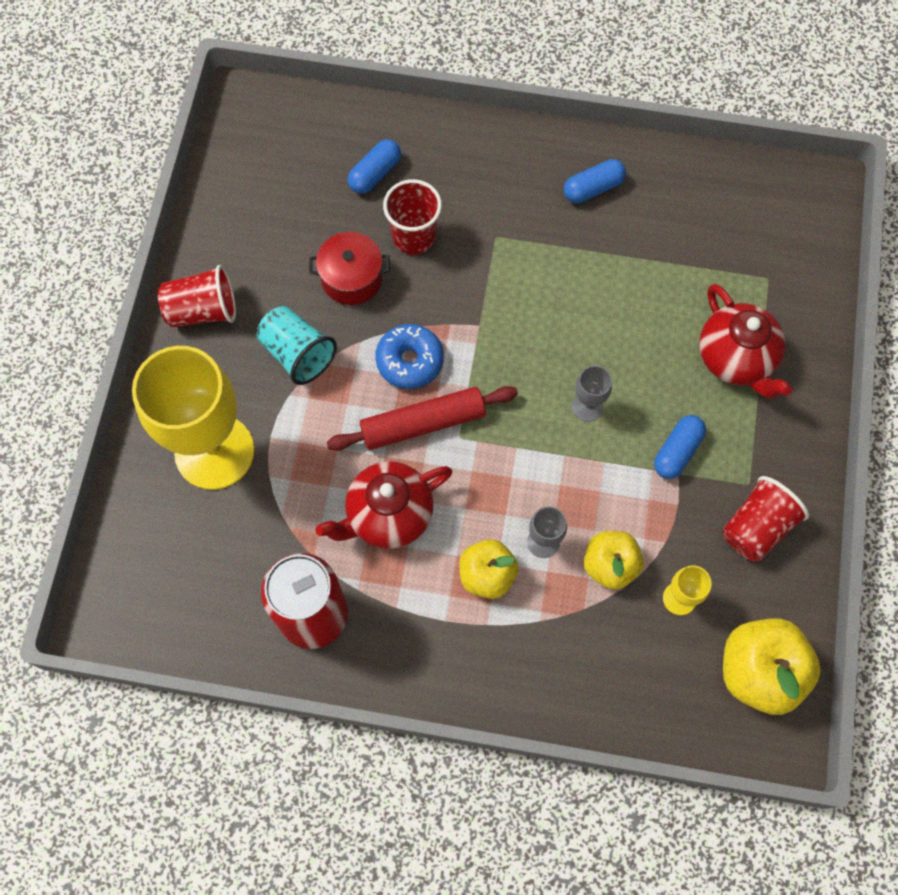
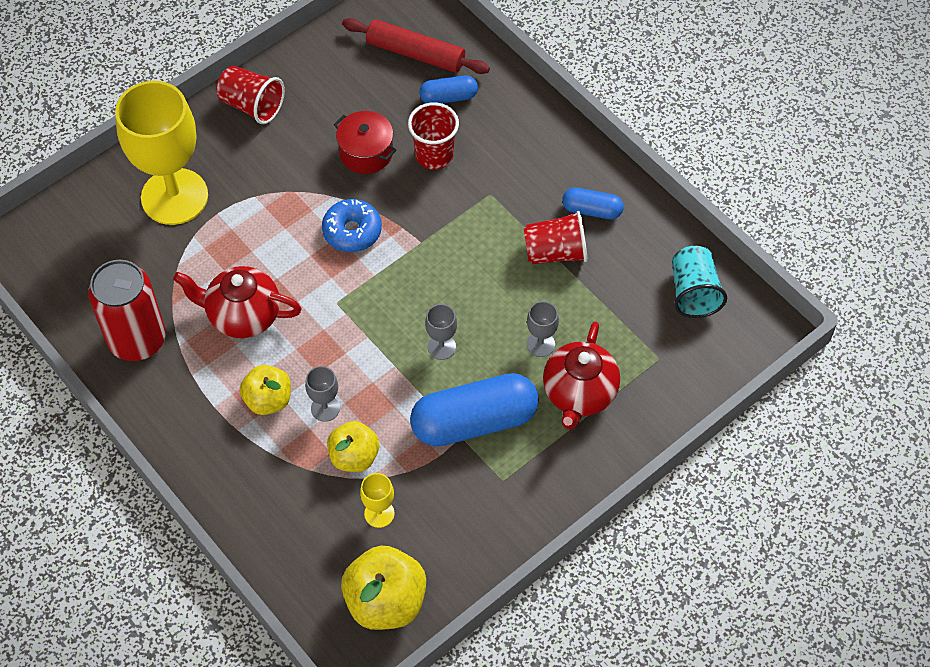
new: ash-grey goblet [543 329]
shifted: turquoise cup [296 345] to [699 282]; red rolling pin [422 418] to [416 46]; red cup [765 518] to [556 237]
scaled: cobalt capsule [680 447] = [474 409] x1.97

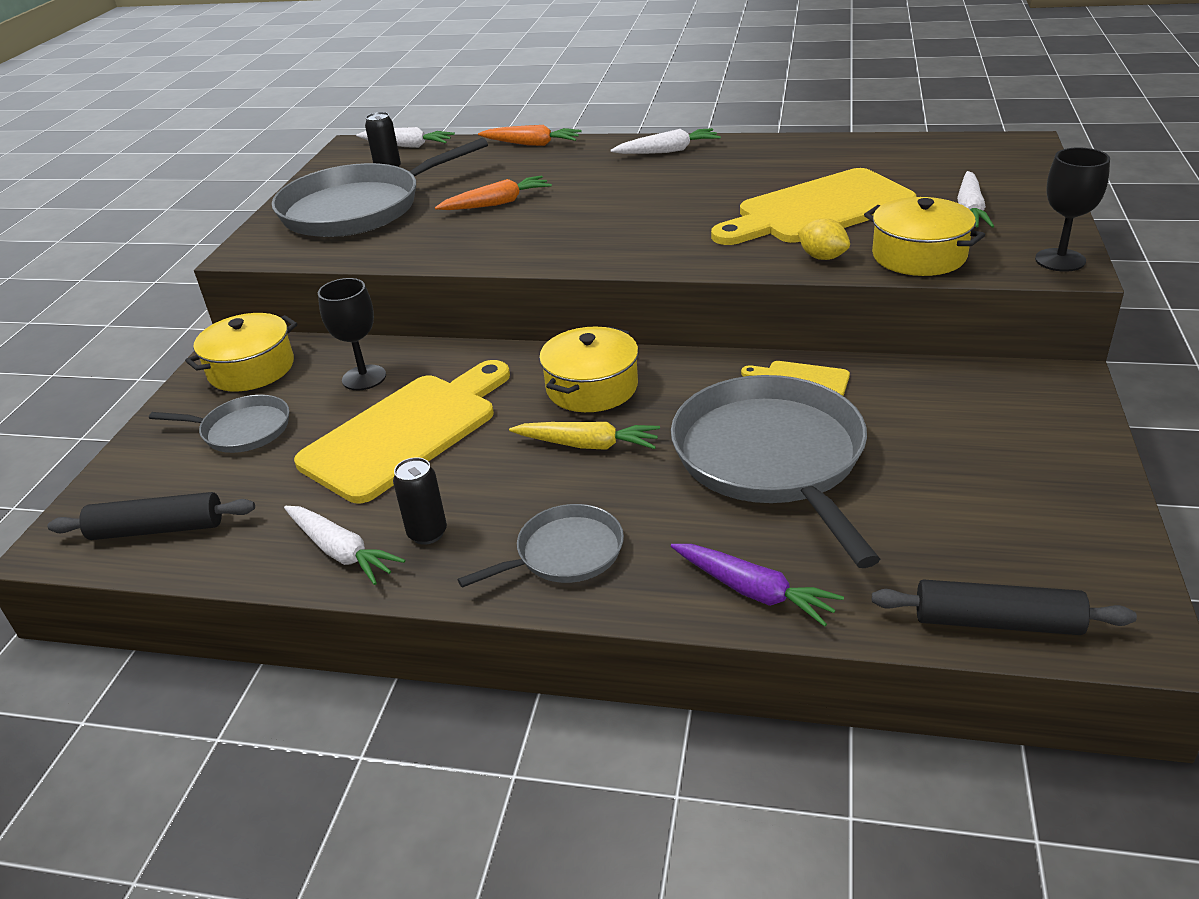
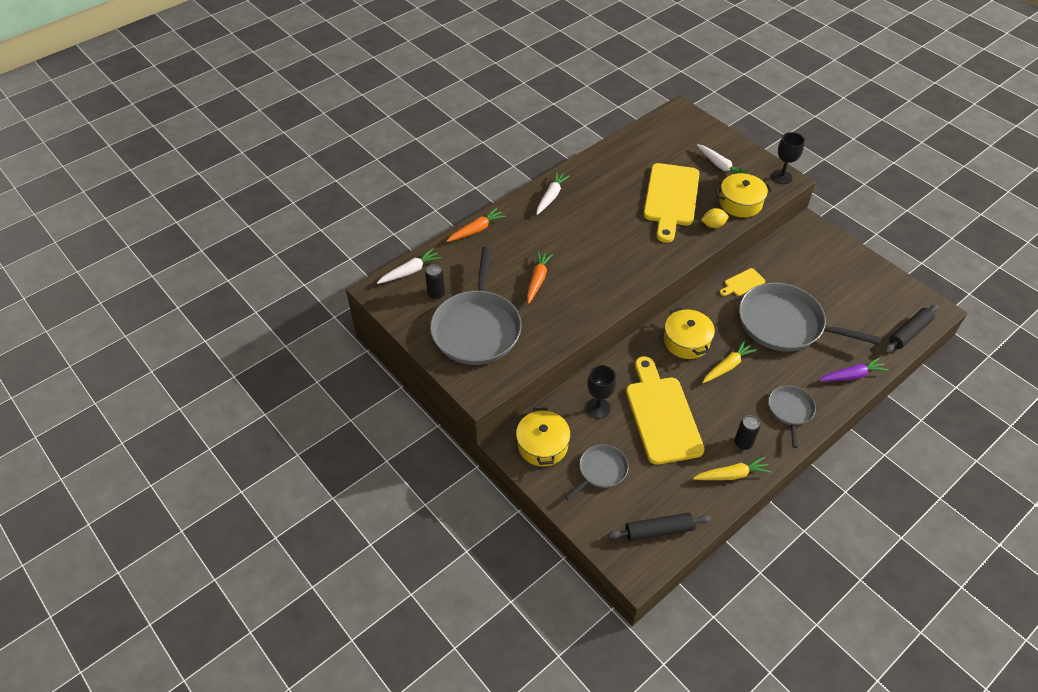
repainted: pure white carrot [344 545] to yellow carrot [732 468]
rotated: jet-black rolling pin [151 516] = [659 526] 45 degrees clockwise

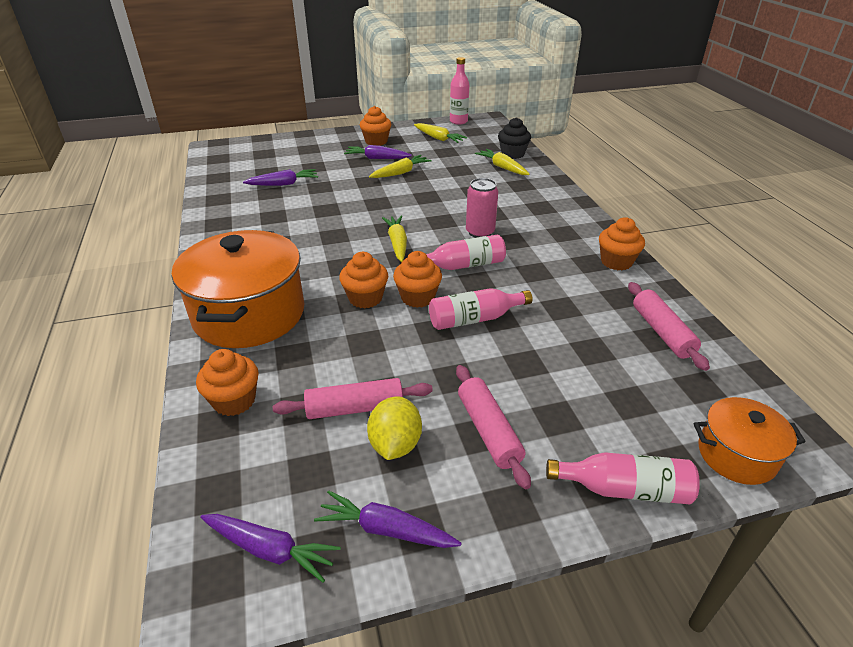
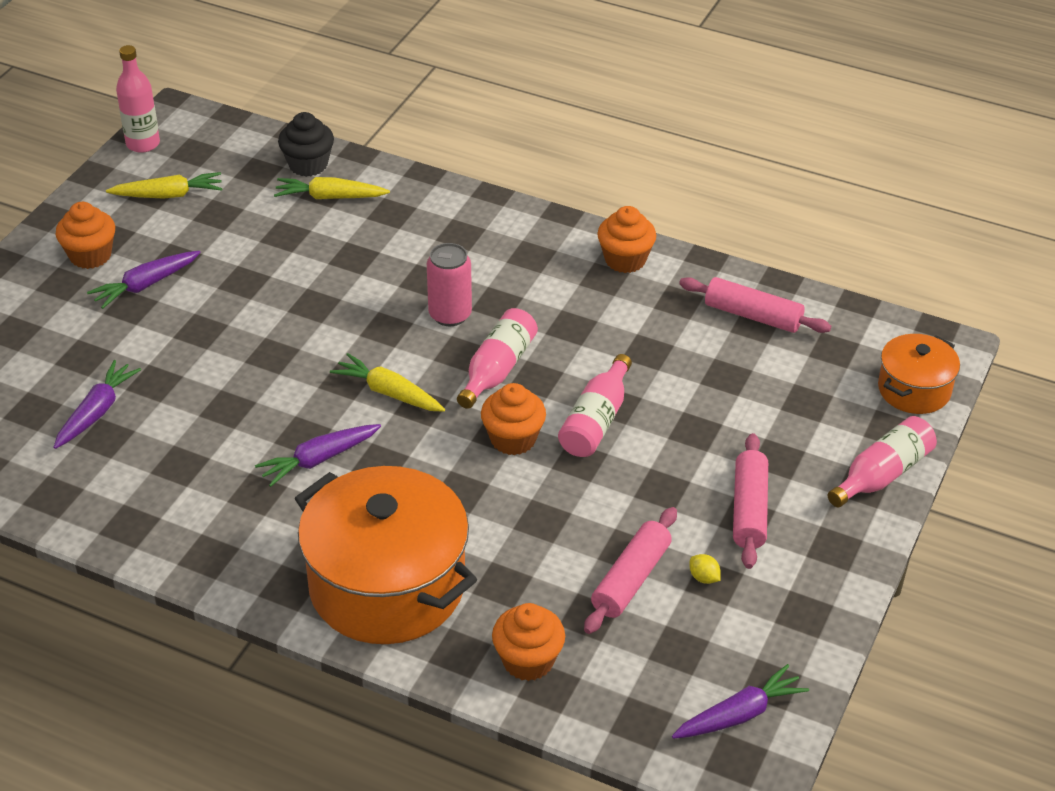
gone: orange-coloured muffin [363 280]; yellow carrot [400 166]
shifted: royal purple carrot [387 519] to [318 455]
rotated: rosy rolling pin [493 427] = [750 501] 75 degrees clockwise
scaled: yellow toy lemon [394 428] = [705 569] x0.47

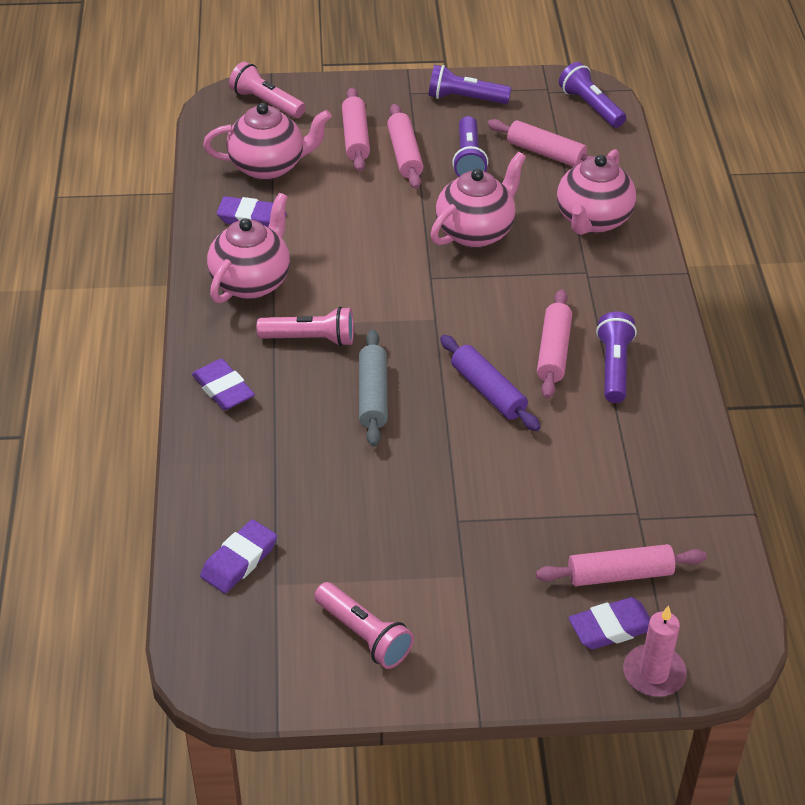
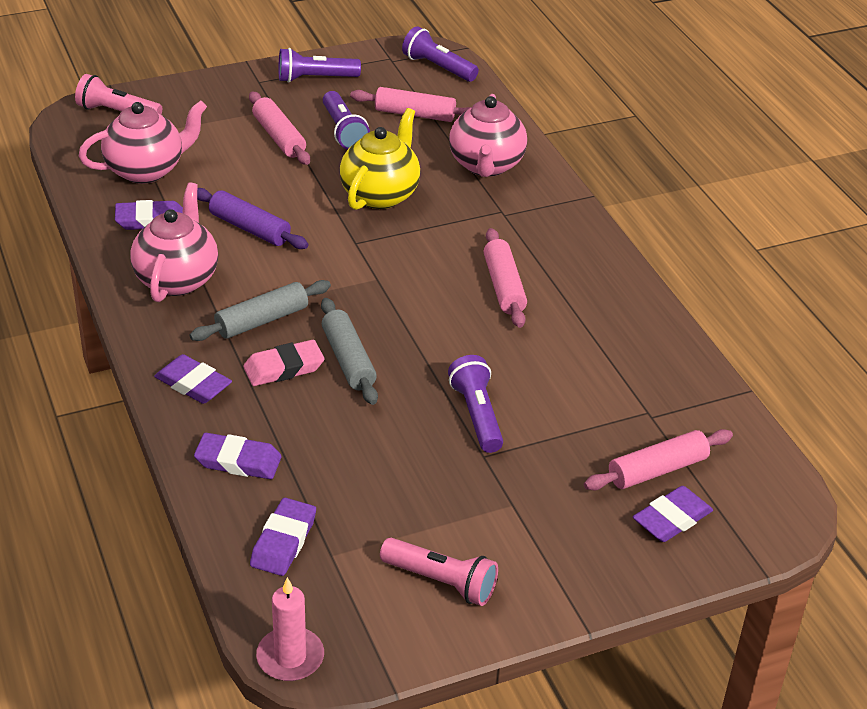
gone: rosy rolling pin [356 130]
new: royal purple pencil eraser [238 456]; rosy pencil eraser [283 363]
shifted: royal purple rolling pin [490 383] to [252 218]; royal purple flashlight [616 357] to [475 404]; rosy wax candle [655 651] to [290 629]
swapped: rosy flashlight [305 326] to ash-grey rolling pin [260 310]
repainted: rosy tea pot [478 200] to yellow tea pot [380 159]

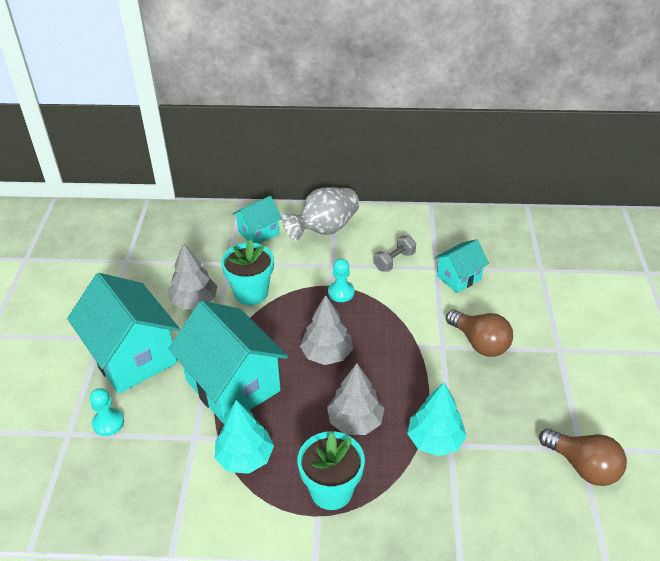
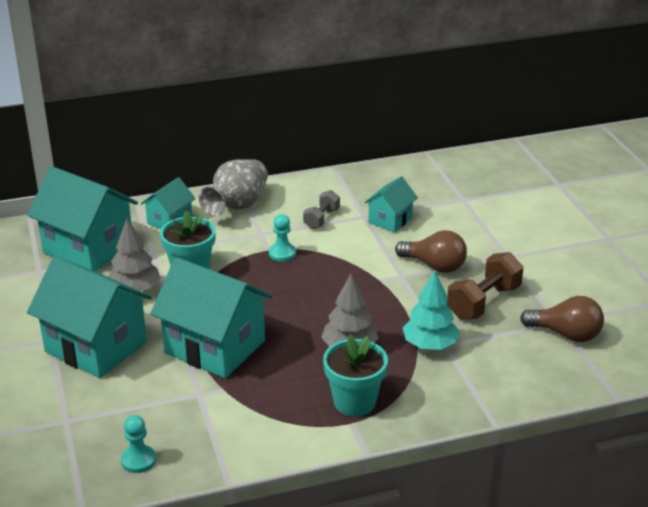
gone: turquoise toy tree [244 437]; ash-grey toy tree [326 330]
new: turquoise cottage [82 218]; dark brown dumbbell [485 286]
shifted: turquoise chess pawn [107 412] to [138 444]

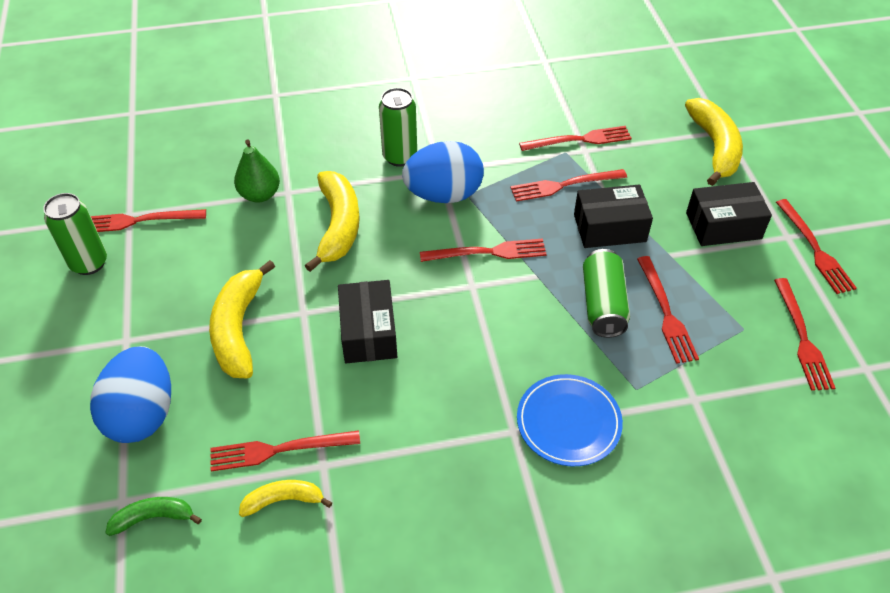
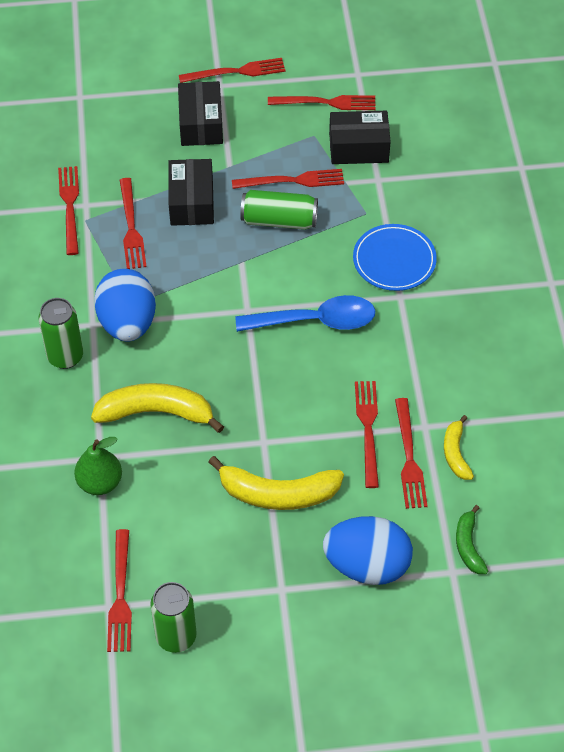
gone: yellow banana fruit [714 142]
new: cobalt tablespoon [306 313]
shifted: jet-black parcel [367 321] to [360 137]; red fork [483 250] to [367 434]

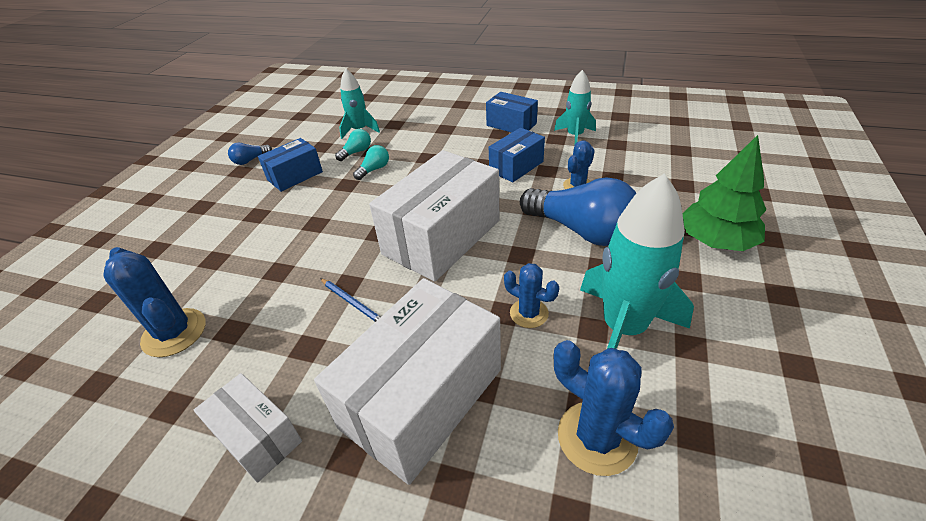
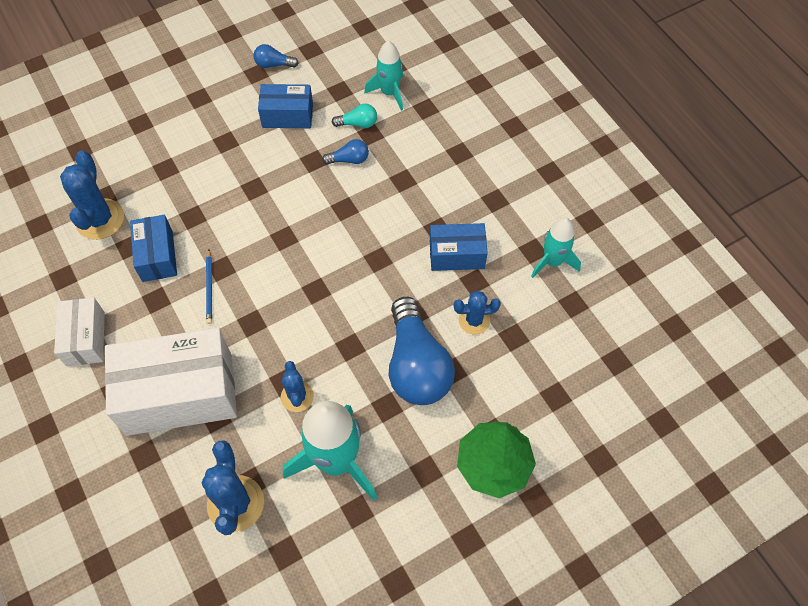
gone: pure white parcel [434 216]
shifted: cobalt parcel [512 112] to [153 248]
repainted: turquoise bulb [371 162] to cobalt bulb [345 151]

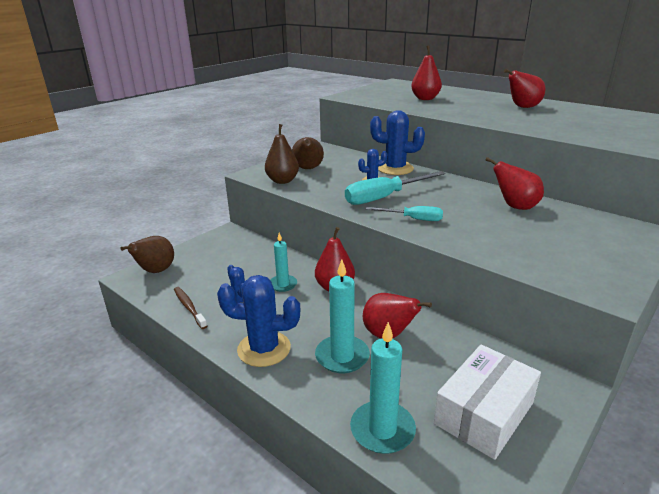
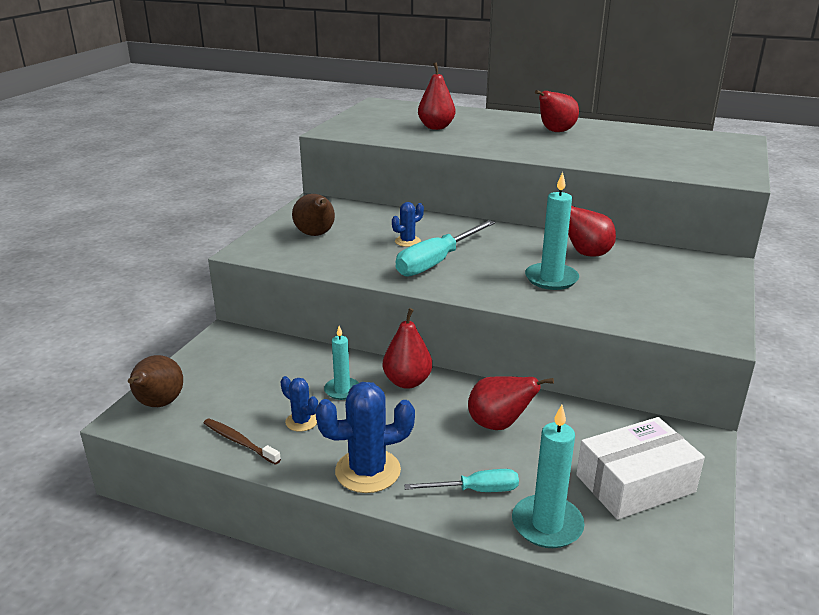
gone: dark brown pear [282 154]; cobalt saguaro cactus [397 142]
shifted: turquoise wax candle [342 316] to [552 231]; turquoise screwdriver [404 213] to [461 480]
rotated: pure white parcel [487 402] = [640 468] 45 degrees clockwise

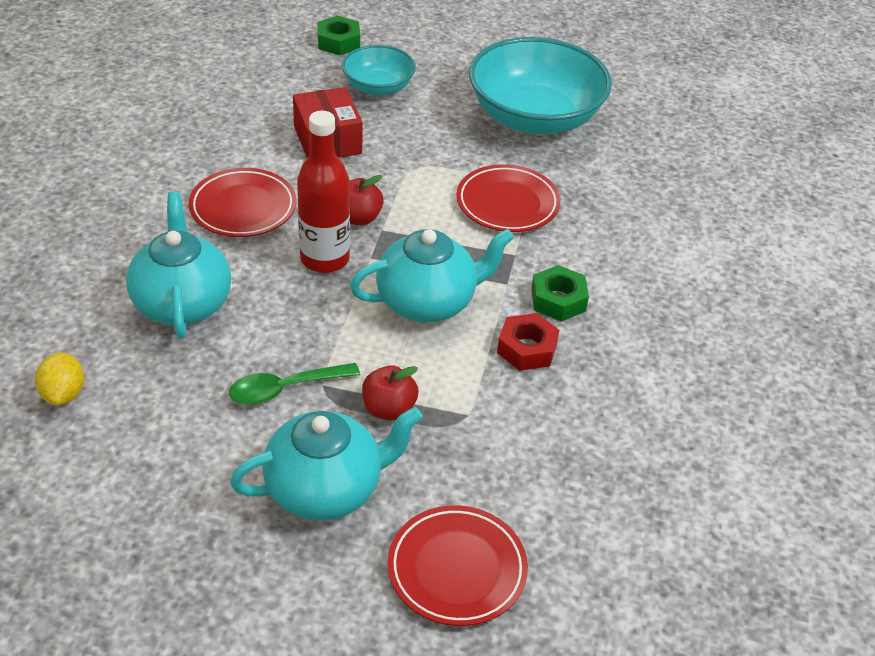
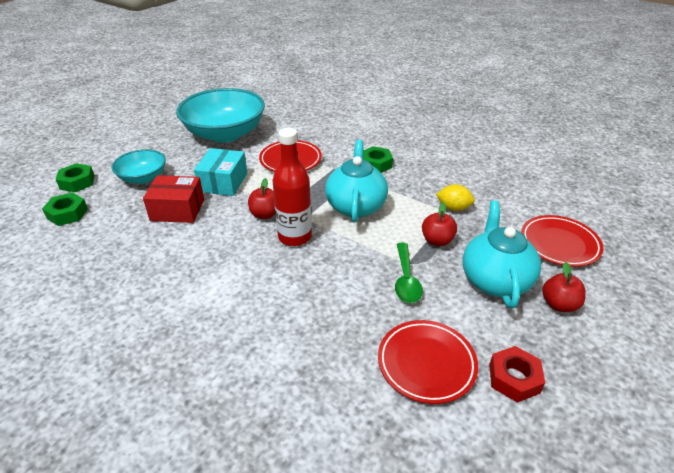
gone: turquoise tea pot [178 265]
new: emerald nut [65 209]; turquoise parcel [220 172]; red apple [564 287]
shifted: yellow toy lemon [59 379] to [455 197]; red plate [242 202] to [428 362]; red nut [528 342] to [517 374]

